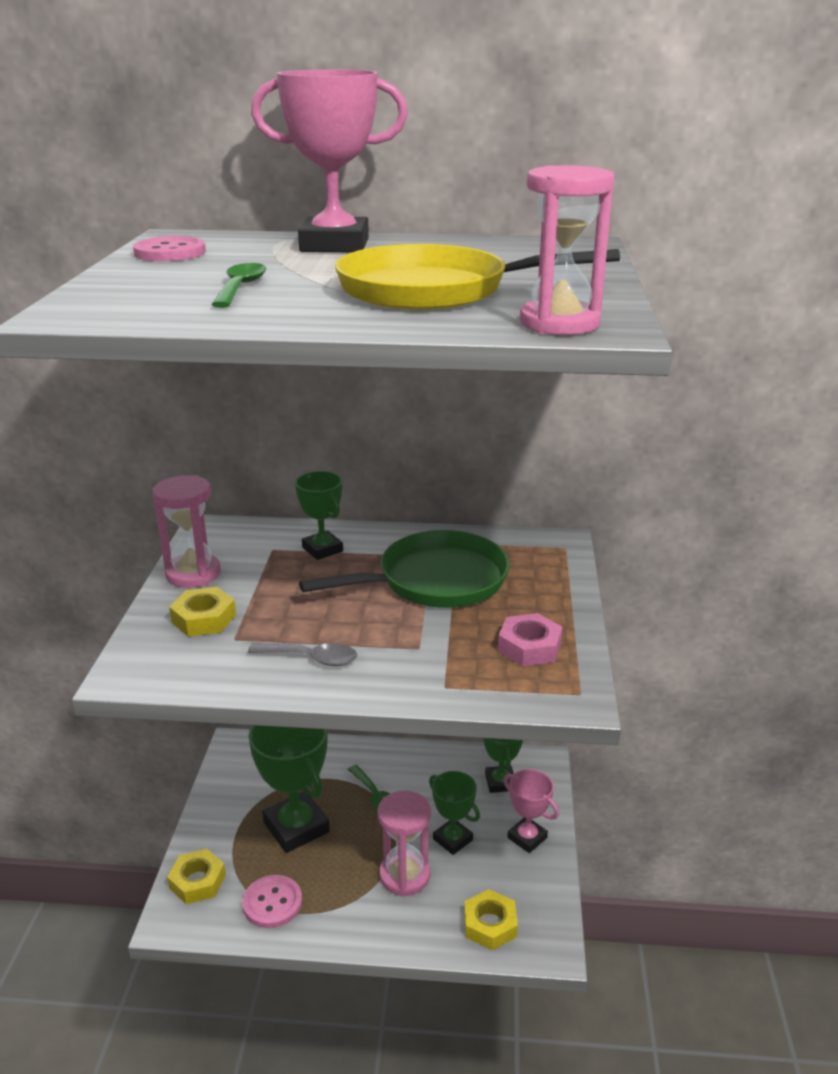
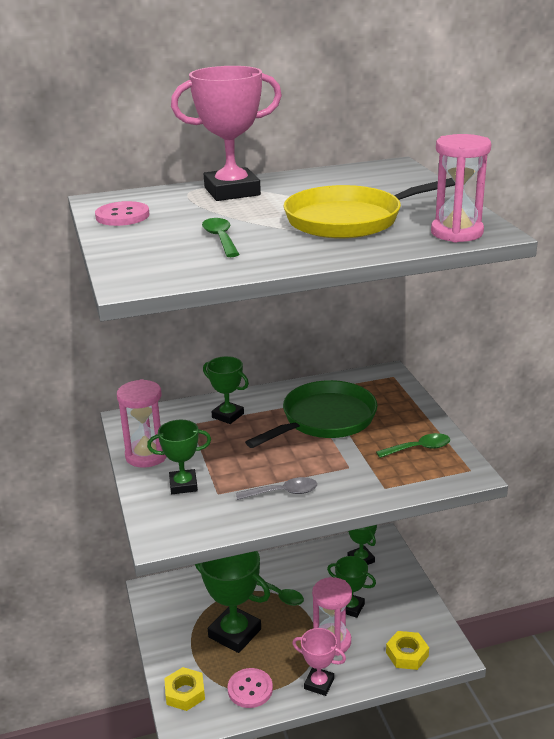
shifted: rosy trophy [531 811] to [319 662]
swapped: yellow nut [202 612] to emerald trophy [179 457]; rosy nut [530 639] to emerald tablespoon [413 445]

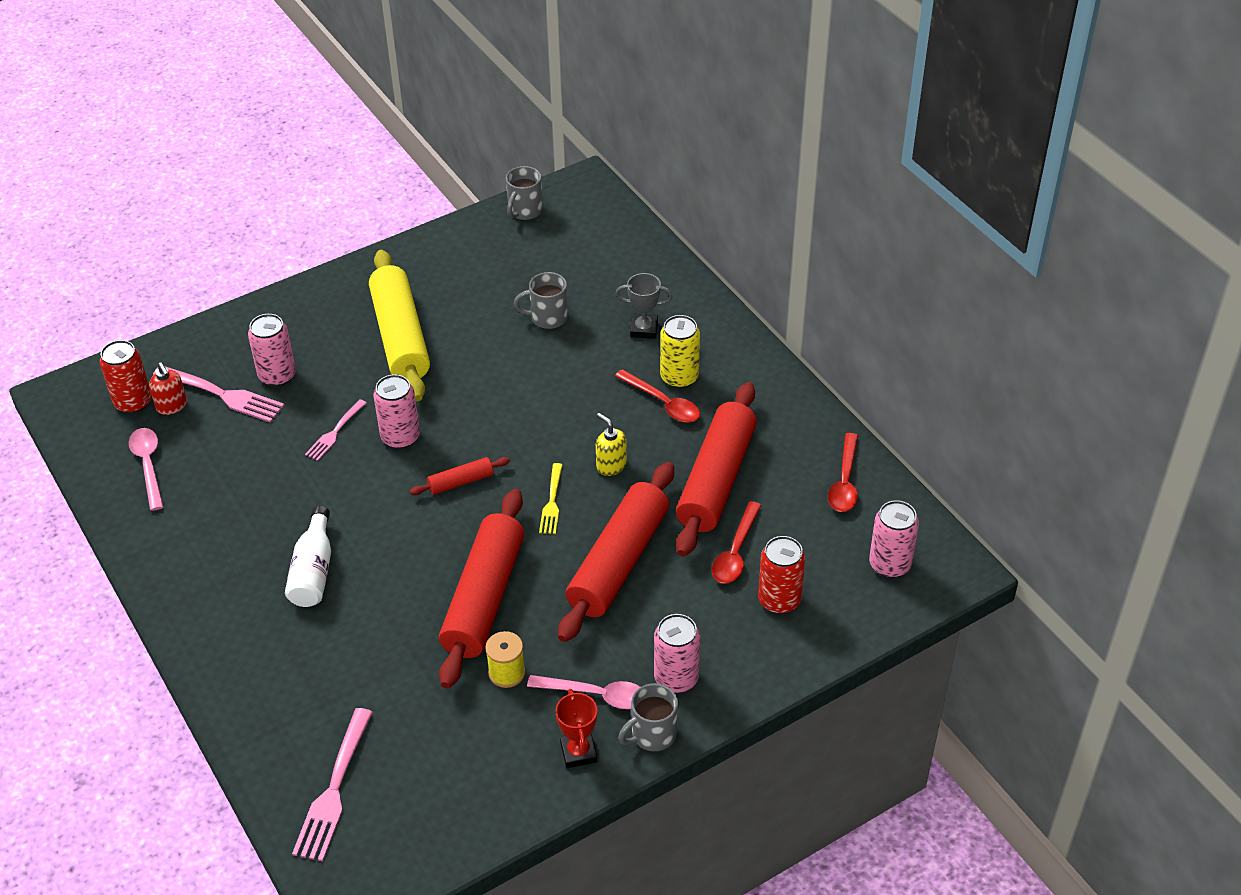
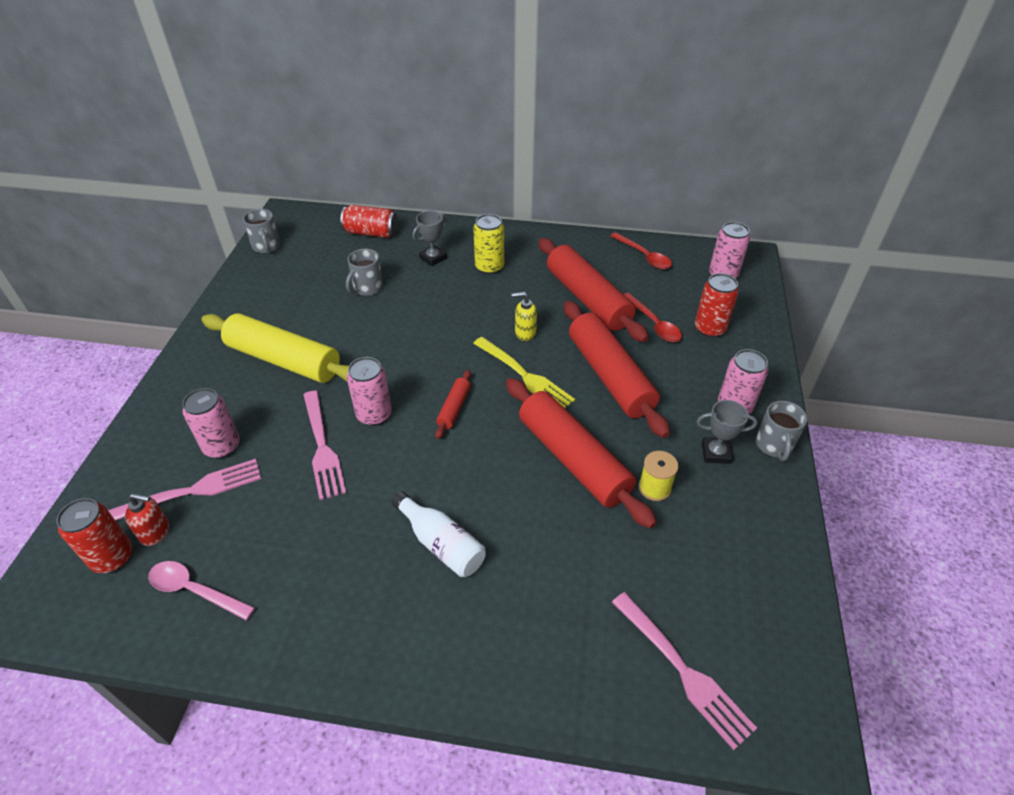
gone: red trophy [576 728]; red tablespoon [657 396]
new: red soda can [369 221]
swapped: rosy tablespoon [583 692] to ash-grey trophy [727 432]
scaled: rosy fork [335 430] = [324 445] x1.67; yellow fork [551 498] = [524 372] x1.67

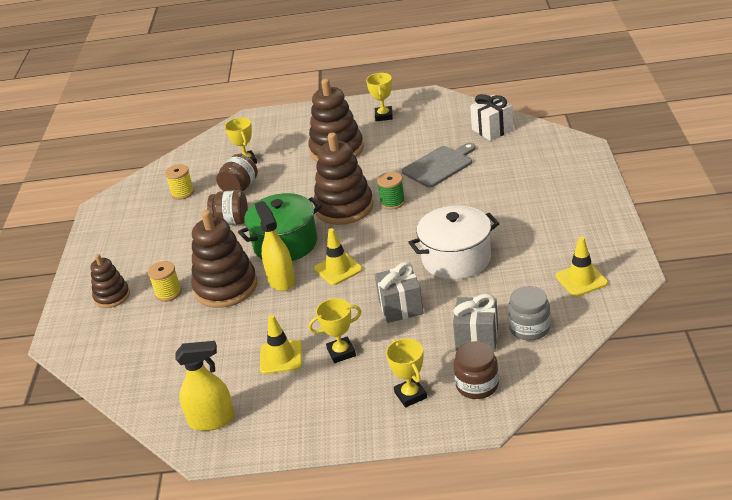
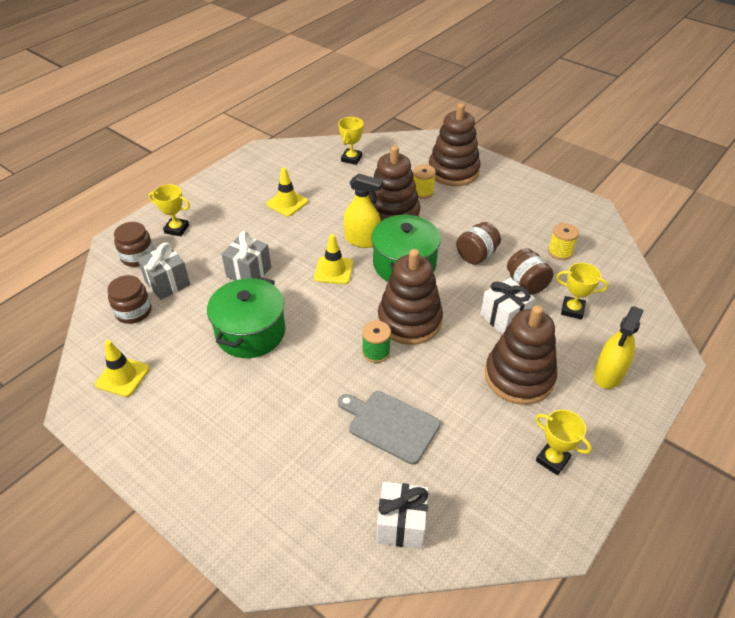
new: pure white present [507 306]
shifted: yellow sprayer [205 386] to [619 347]; yellow trophy [335 330] to [350 141]
repainted: pure white stockpot [454 242] to emerald stockpot [246 317]; ash-grey preserve jar [529 313] to dark brown preserve jar [129 299]
rotated: ash-grey cutting board [439 165] = [389 428] 120 degrees clockwise
scaled: dark brown stacking toy [110 281] = [455 144] x1.75

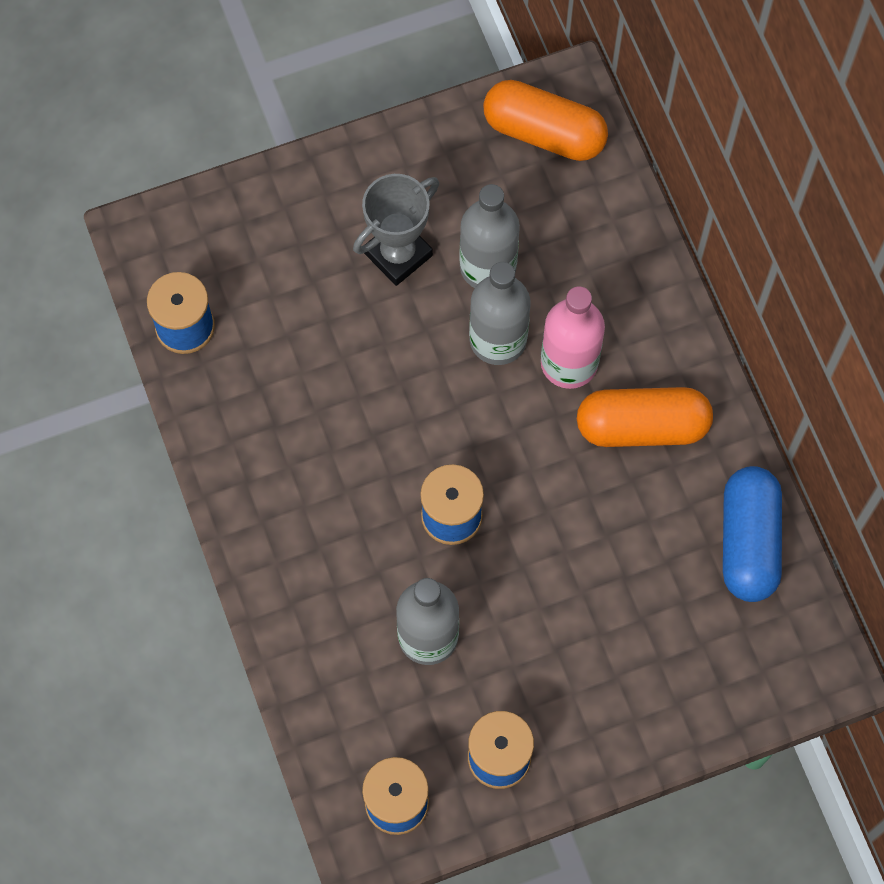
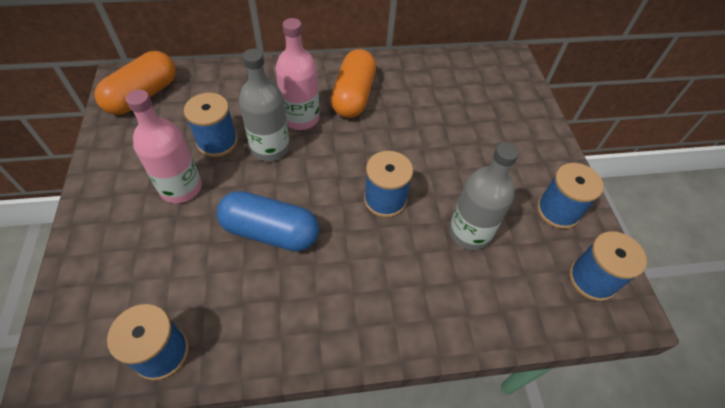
shifted: cobalt capsule [752 534] to [268 221]
swapped: ash-grey trophy [396 230] to rosy bottle [164 146]; ash-grey bottle [489 236] to cobalt bobbin [211 125]

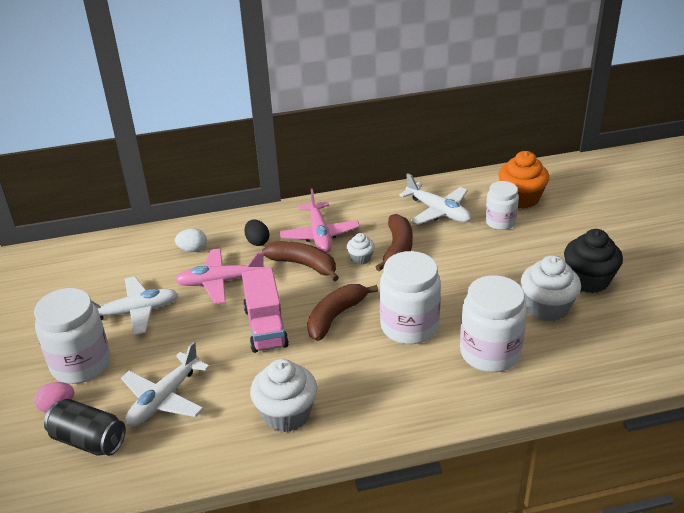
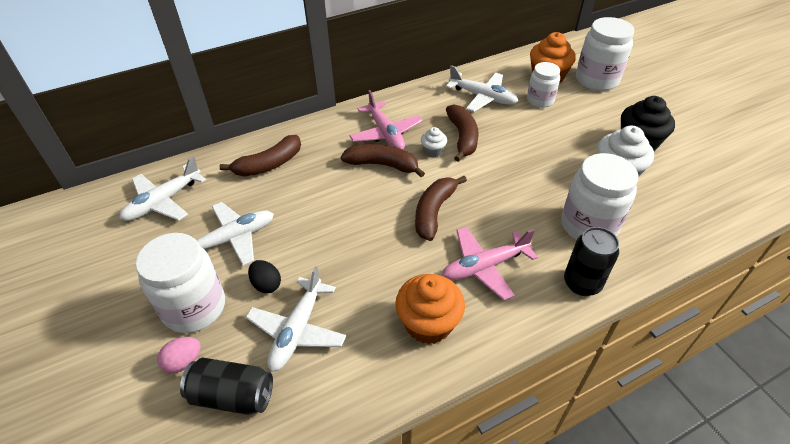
gone: rosy truck [265 310]
new: pure white toy plane [163 188]; jet-black soda can [591 261]
shifted: rosy toy plane [220 276] to [490 263]; jet-black egg [256 233] to [264 276]; pure white preserve jar [410 297] to [605 54]
swapped: pure white egg [191 240] to dark brown banana fruit [260 156]
repainted: pure white muffin [283 395] to orange-coloured muffin [430 309]

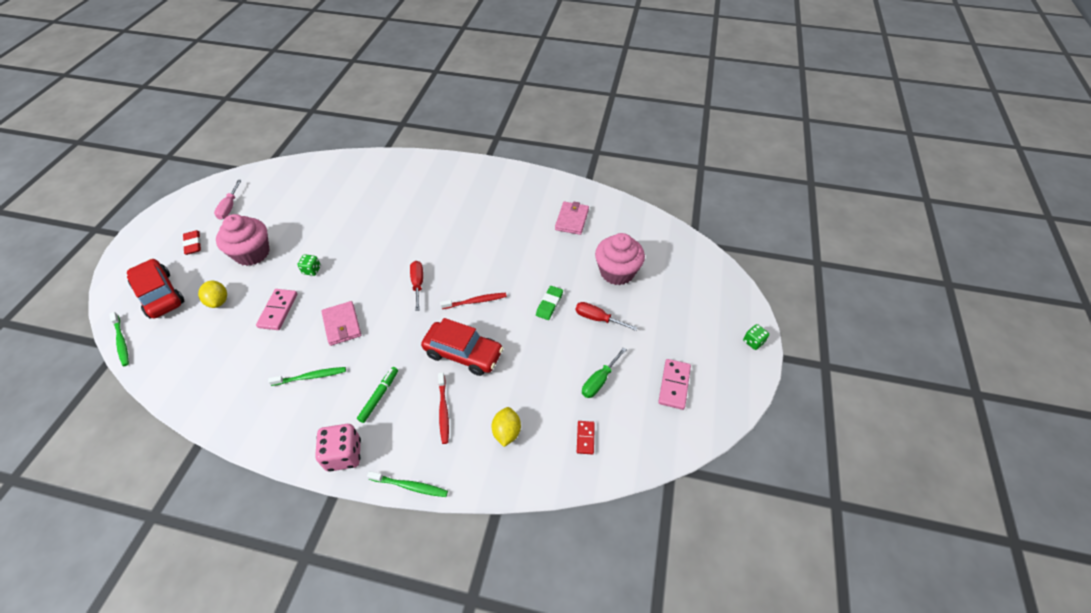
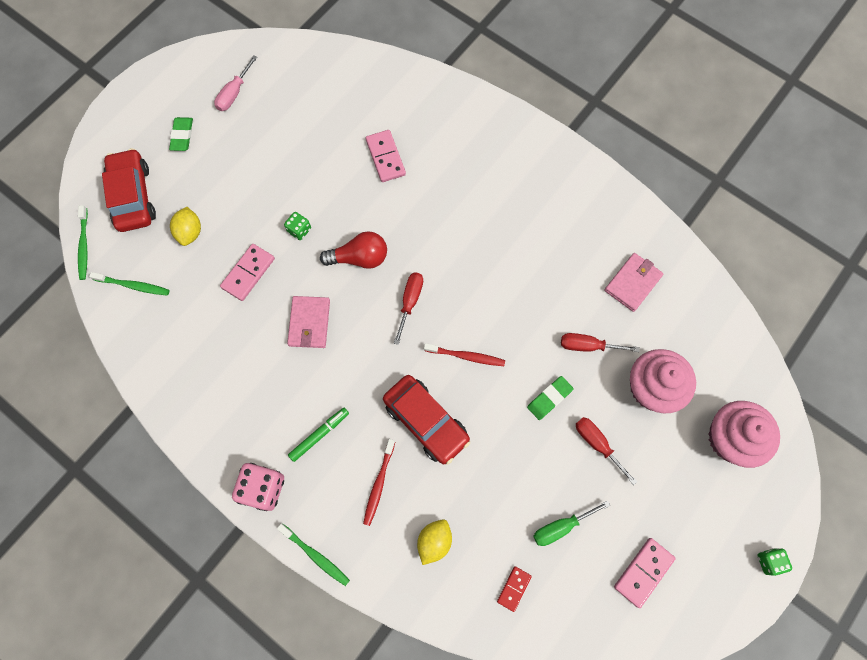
new: red bulb [353 250]; rosy domino piece [386 156]; red screwdriver [600 342]
shifted: rosy muffin [243 240] to [744 434]; emerald dental brush [307 376] to [129 284]
repainted: red pencil eraser [192 242] to emerald pencil eraser [181 134]

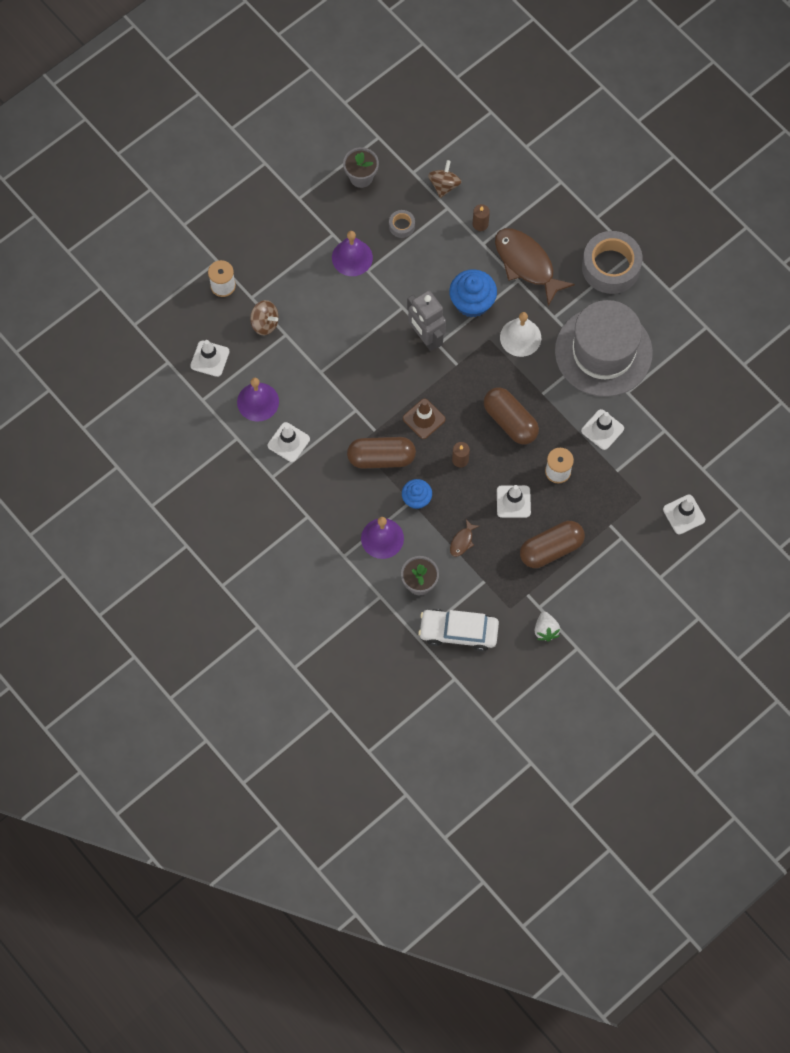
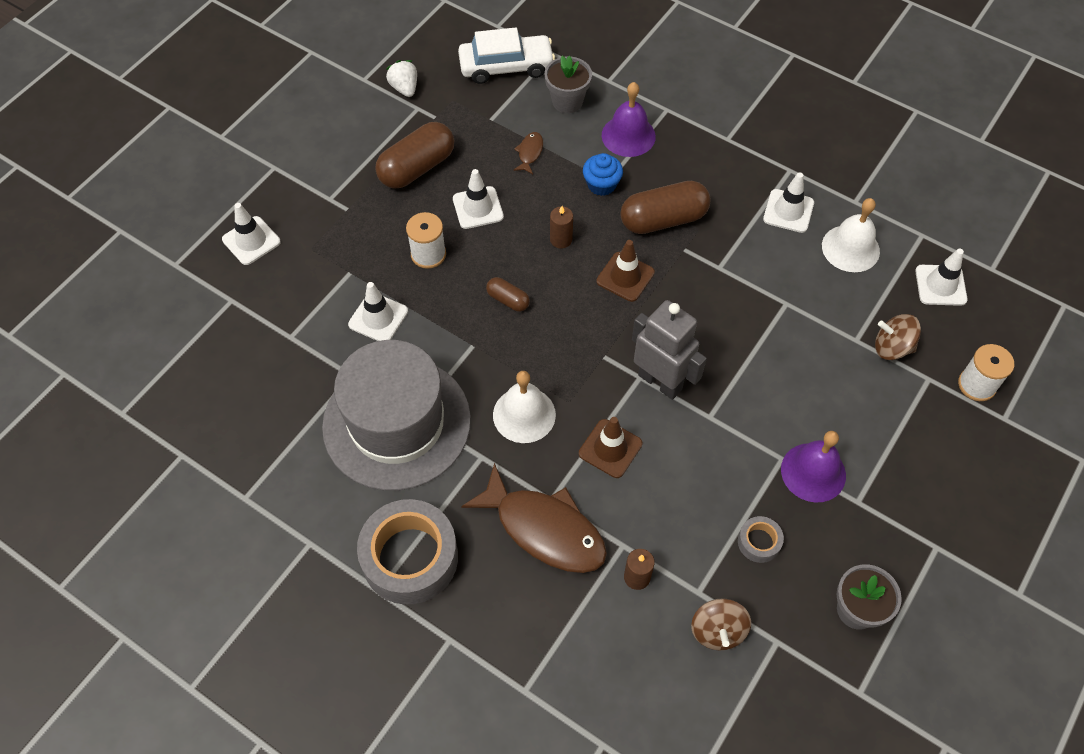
swapped: cobalt muffin [473 293] to dark brown safety cone [610 447]
repainted: royal purple bell [258 399] to pure white bell [851 235]
scaled: dark brown capsule [511 416] = [508 294] x0.51

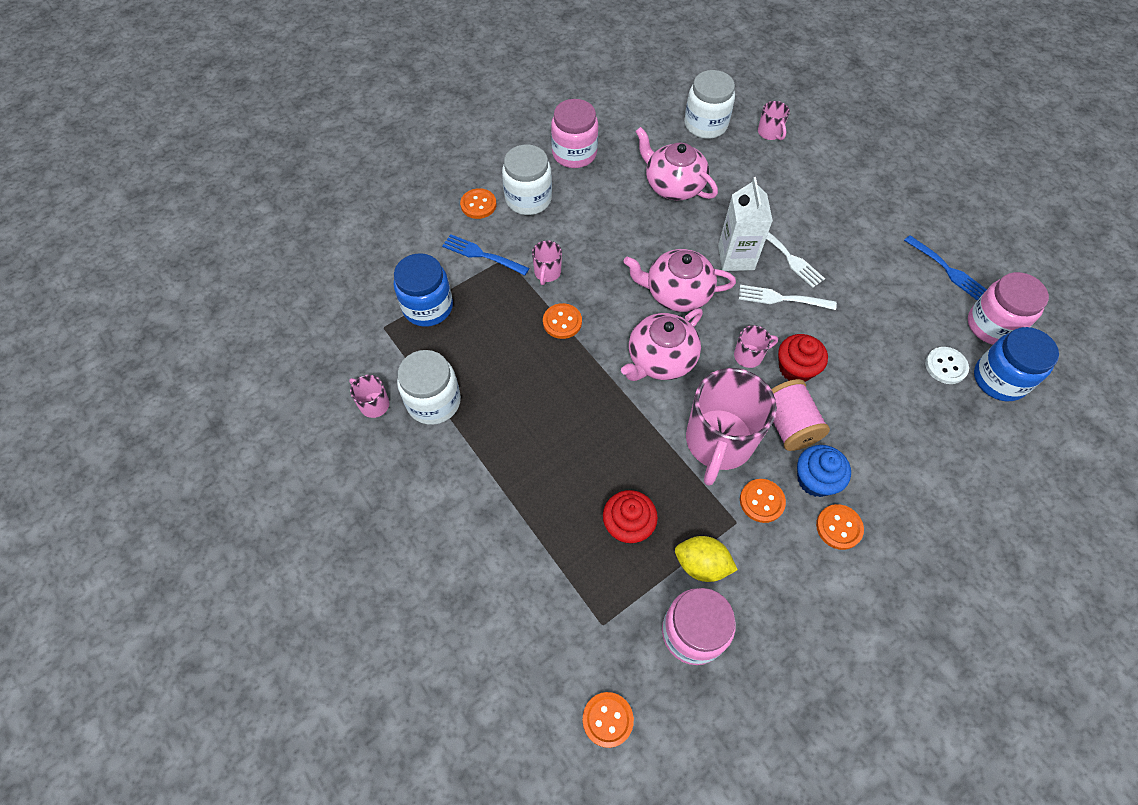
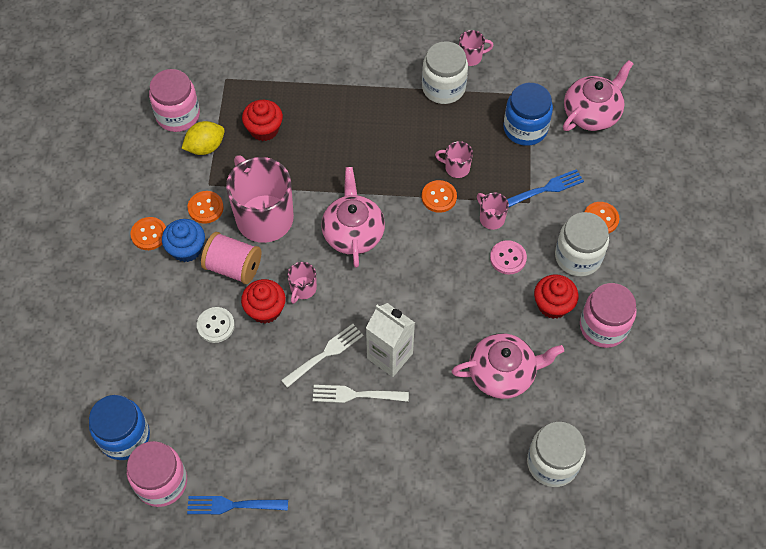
gone: orange-coloured shirt button [608 720]
new: rosy shirt button [508 257]; red muffin [556 296]
shifted: rosy tea pot [679 280] to [598 95]; rosy coffee mug [774 120] to [454 159]; pure white shirt button [947 365] to [216 325]

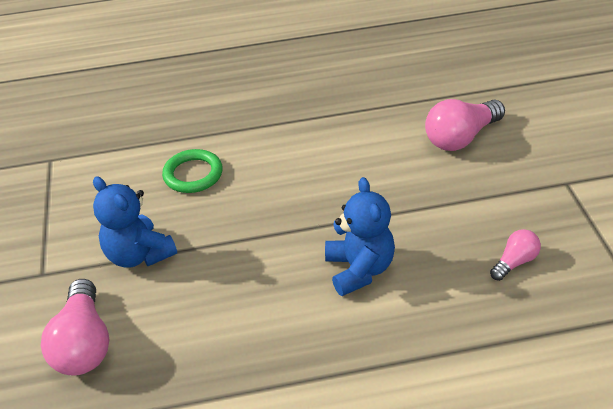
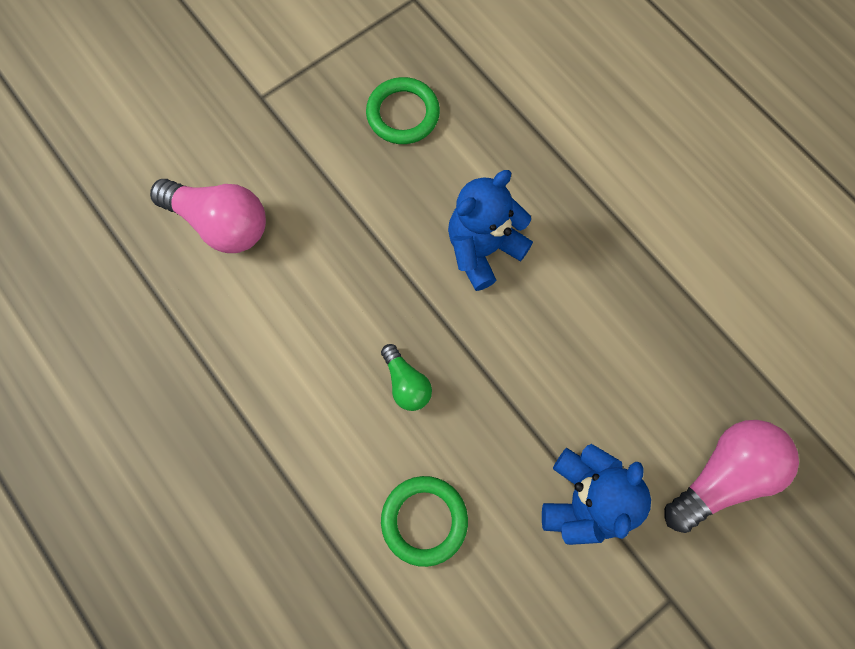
new: emerald bulb [406 377]
swapped: rosy bulb [515 255] to emerald torus [403 110]

